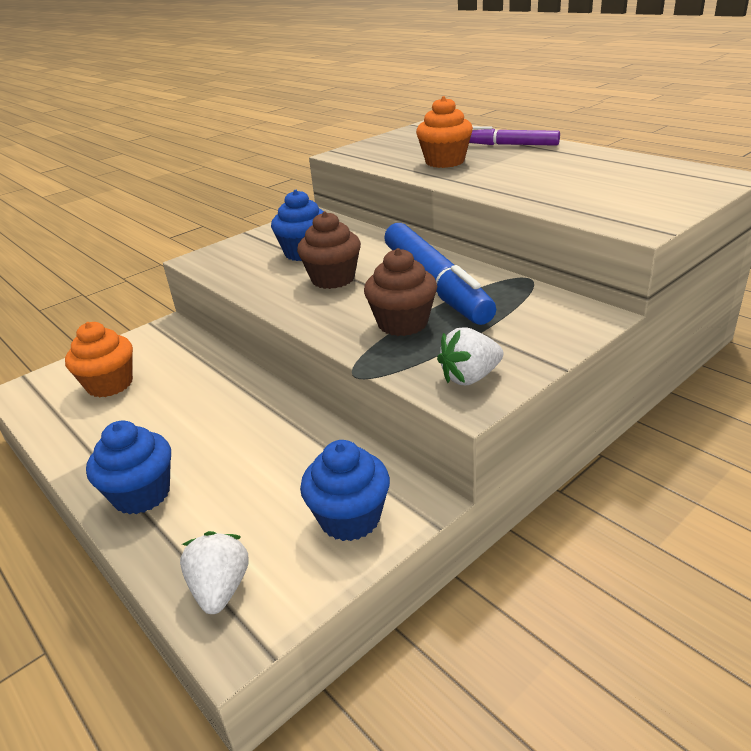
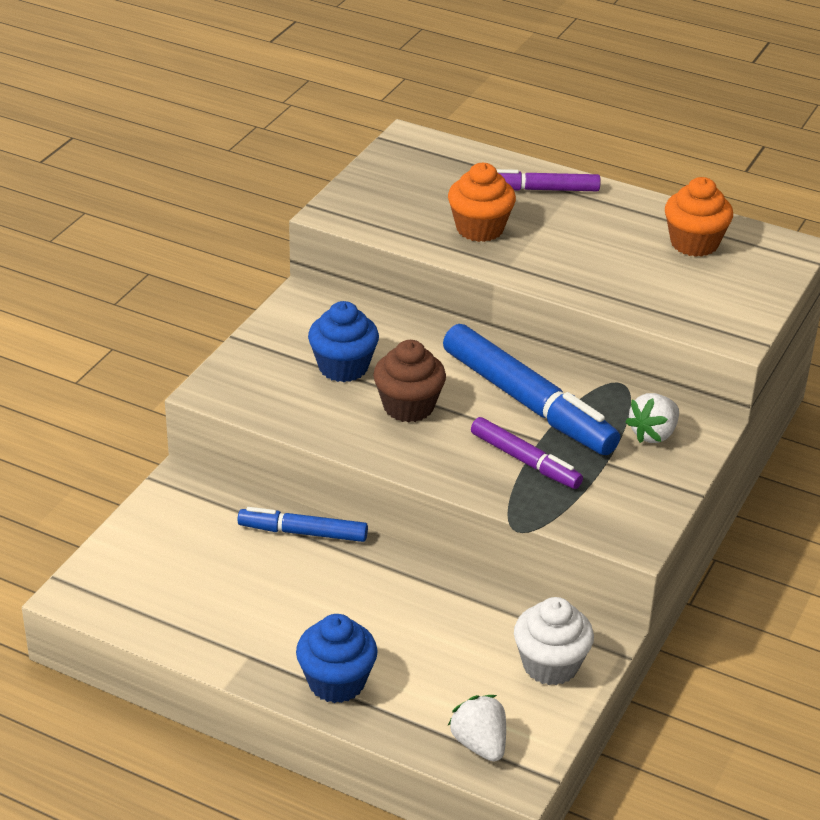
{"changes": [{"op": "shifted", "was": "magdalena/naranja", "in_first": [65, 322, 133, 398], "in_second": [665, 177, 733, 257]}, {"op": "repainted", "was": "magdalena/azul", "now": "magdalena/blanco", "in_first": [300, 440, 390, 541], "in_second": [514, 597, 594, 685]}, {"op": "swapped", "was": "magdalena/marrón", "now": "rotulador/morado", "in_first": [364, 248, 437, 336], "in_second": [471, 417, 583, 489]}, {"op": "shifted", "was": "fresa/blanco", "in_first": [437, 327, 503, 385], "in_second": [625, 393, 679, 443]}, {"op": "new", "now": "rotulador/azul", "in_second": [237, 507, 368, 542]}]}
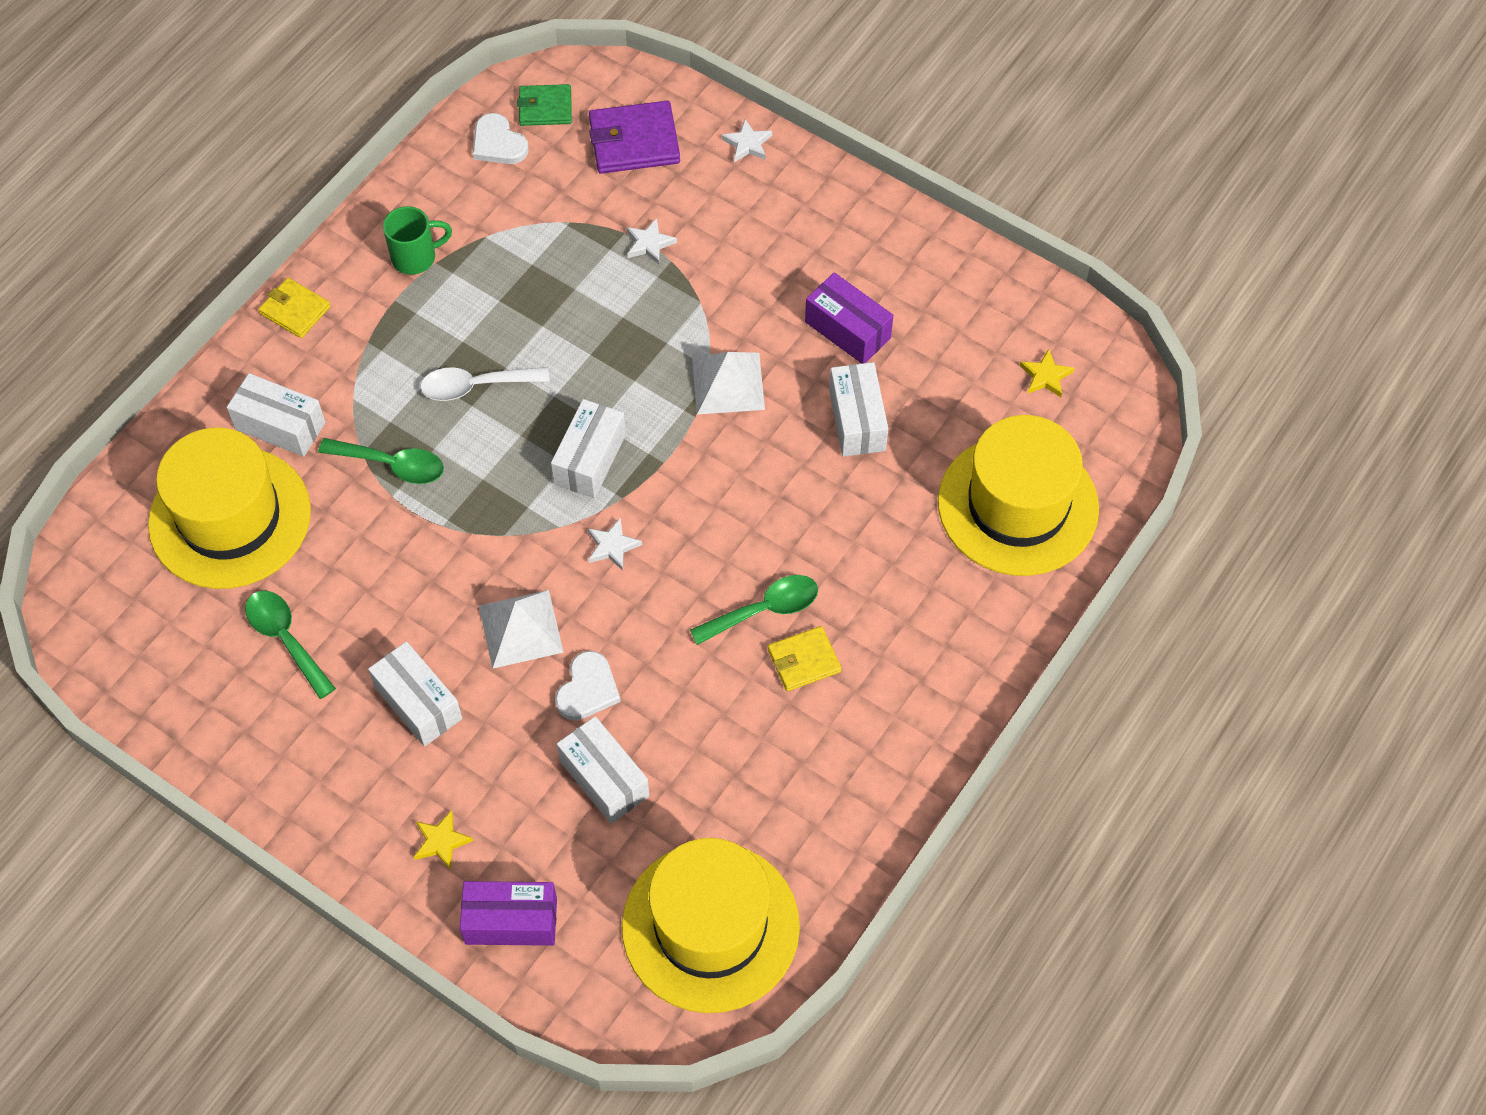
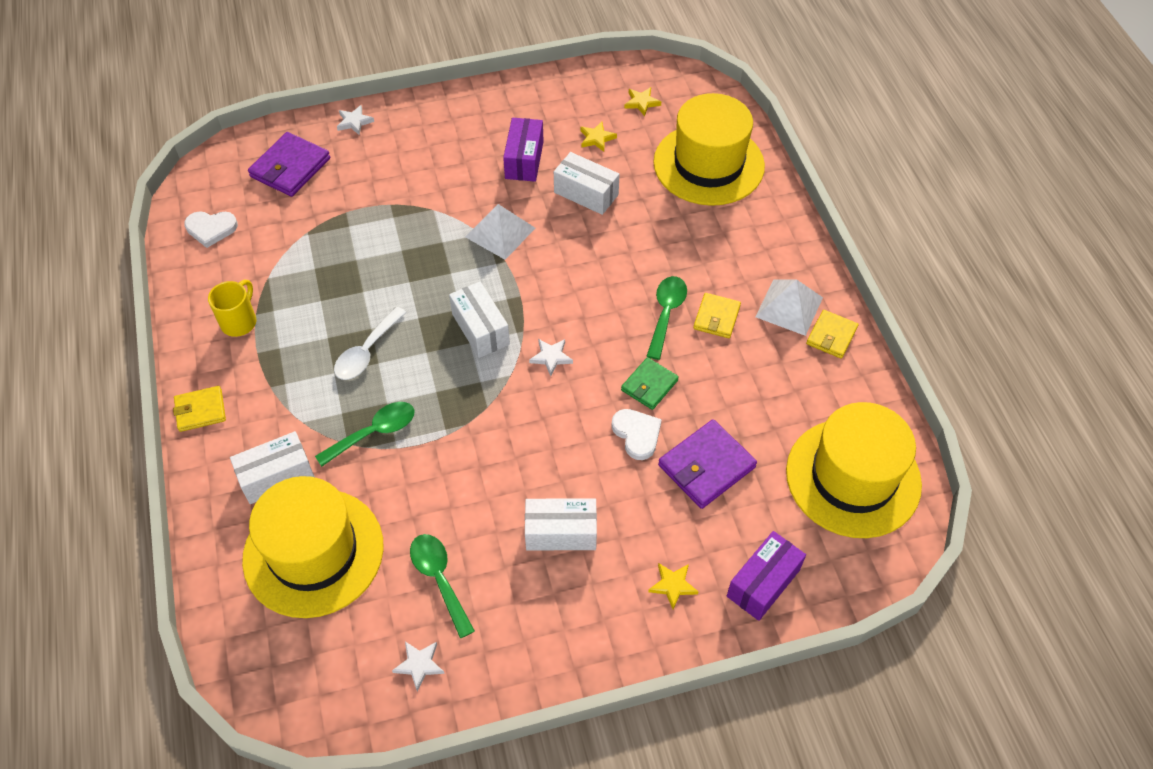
{"changes": [{"op": "rotated", "was": "cuchara/verde", "in_first": [245, 591, 336, 699], "in_second": [410, 534, 475, 638], "clockwise": 60}, {"op": "repainted", "was": "taza/verde", "now": "taza/amarillo", "in_first": [383, 206, 452, 275], "in_second": [208, 279, 256, 337]}, {"op": "shifted", "was": "pirámide/blanco", "in_first": [479, 590, 564, 669], "in_second": [755, 279, 823, 336]}, {"op": "shifted", "was": "cartera/verde", "in_first": [517, 84, 572, 126], "in_second": [621, 357, 679, 410]}, {"op": "swapped", "was": "caja/blanco", "now": "cartera/morado", "in_first": [557, 716, 649, 824], "in_second": [658, 419, 757, 509]}, {"op": "shifted", "was": "estrella/blanco", "in_first": [626, 218, 677, 265], "in_second": [392, 642, 445, 691]}, {"op": "rotated", "was": "caja/morado", "in_first": [805, 272, 893, 364], "in_second": [503, 118, 544, 182], "clockwise": -75}, {"op": "new", "now": "estrella/amarillo", "in_second": [580, 122, 617, 152]}, {"op": "new", "now": "cartera/amarillo", "in_second": [806, 310, 858, 359]}]}
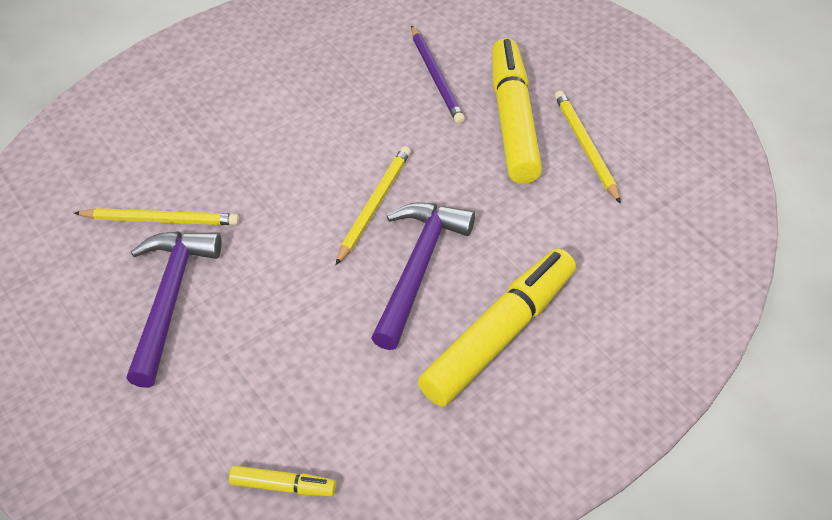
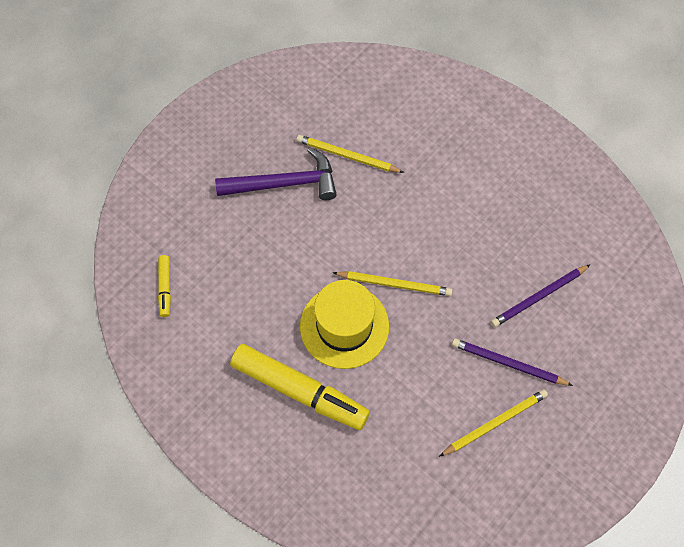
{"changes": [{"op": "rotated", "was": "lápiz/amarillo", "in_first": [74, 208, 239, 225], "in_second": [296, 135, 404, 173], "clockwise": 120}, {"op": "swapped", "was": "martillo/morado", "now": "sombrero/amarillo", "in_first": [371, 202, 475, 350], "in_second": [300, 280, 389, 369]}, {"op": "swapped", "was": "rotulador/amarillo", "now": "lápiz/morado", "in_first": [492, 38, 542, 184], "in_second": [452, 338, 573, 386]}]}
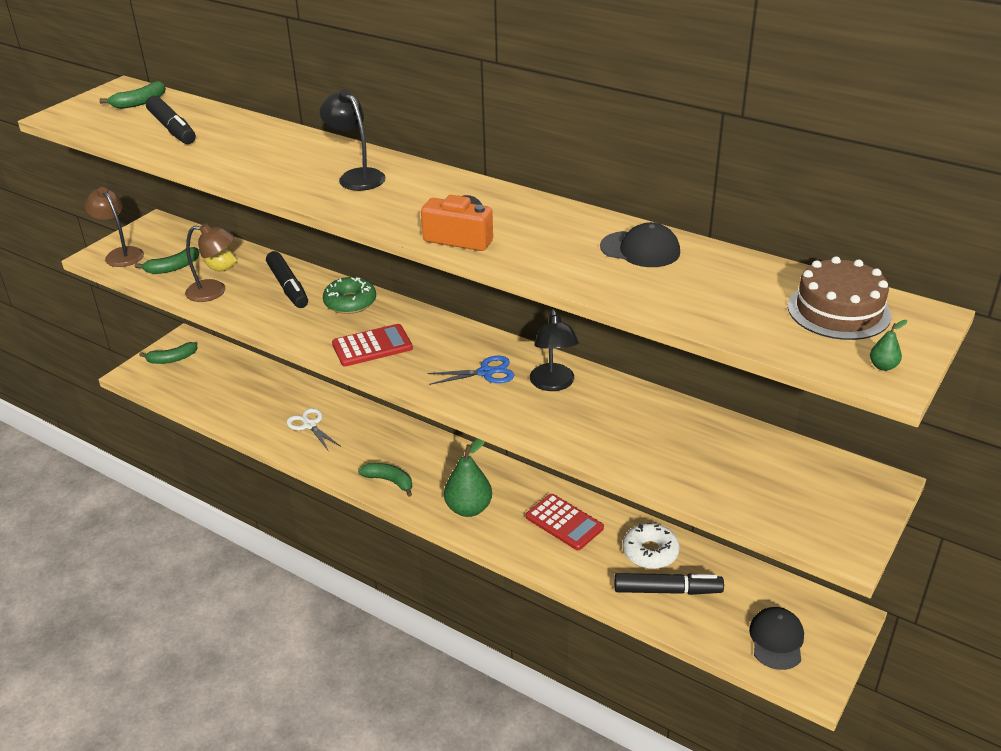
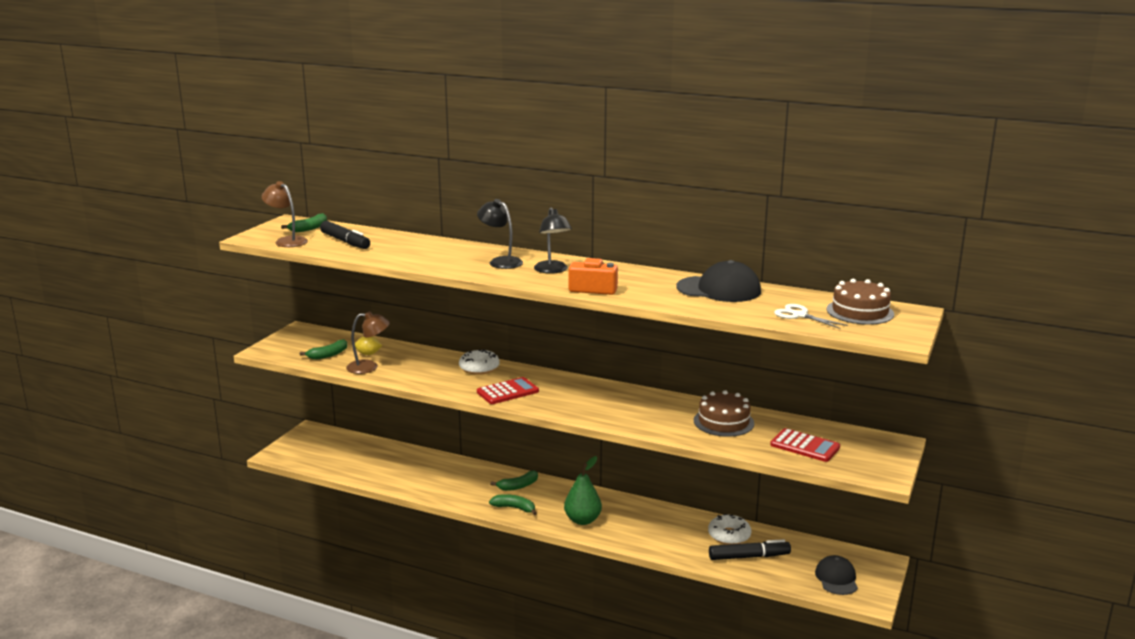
{"changes": [{"op": "shifted", "was": "lámpara/marrón", "in_first": [84, 187, 144, 267], "in_second": [262, 181, 308, 247]}, {"op": "shifted", "was": "plátano/verde", "in_first": [139, 342, 197, 364], "in_second": [490, 470, 538, 491]}, {"op": "gone", "was": "rotulador/negro", "in_first": [266, 251, 308, 308]}, {"op": "shifted", "was": "tijeras/blanco", "in_first": [286, 408, 340, 452], "in_second": [774, 304, 848, 329]}, {"op": "repainted", "was": "rosquilla/verde", "now": "rosquilla/blanco", "in_first": [323, 277, 376, 314], "in_second": [459, 350, 500, 375]}, {"op": "gone", "was": "tijeras/azul", "in_first": [427, 356, 514, 385]}, {"op": "shifted", "was": "calculadora/rojo", "in_first": [526, 494, 604, 550], "in_second": [770, 428, 840, 462]}, {"op": "shifted", "was": "lámpara/negro", "in_first": [530, 309, 579, 391], "in_second": [534, 207, 572, 274]}, {"op": "scaled", "was": "gorra/negro", "in_first": [600, 222, 680, 267], "in_second": [676, 260, 761, 302], "ratio": 1.53}, {"op": "gone", "was": "pera/verde", "in_first": [870, 320, 907, 371]}, {"op": "new", "now": "tarta/marrón", "in_second": [694, 390, 754, 437]}]}
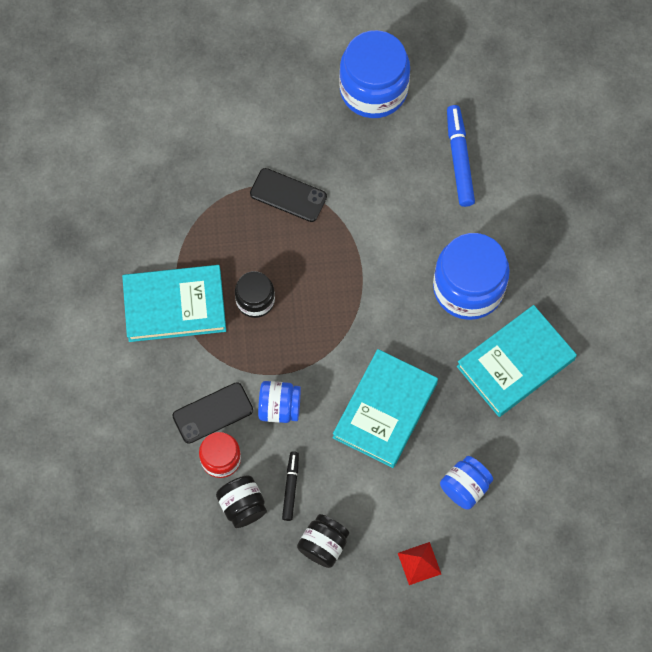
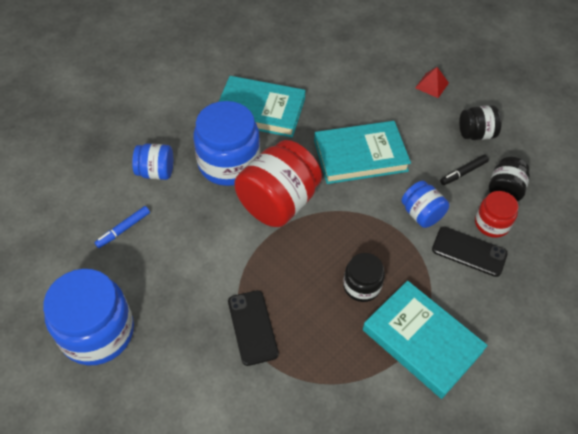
{"changes": [{"op": "shifted", "was": "tarro/azul", "in_first": [440, 456, 493, 509], "in_second": [132, 143, 173, 180]}, {"op": "scaled", "was": "rotulador/azul", "in_first": [447, 105, 475, 207], "in_second": [94, 206, 150, 248], "ratio": 0.61}, {"op": "new", "now": "tarro/rojo", "in_second": [234, 140, 322, 227]}]}
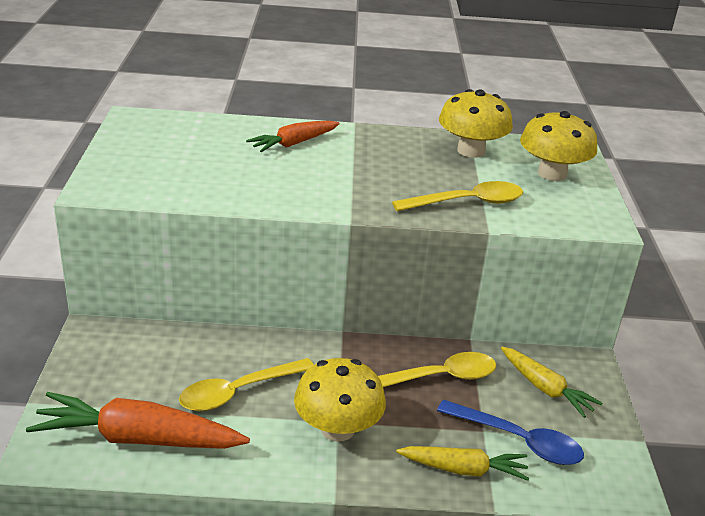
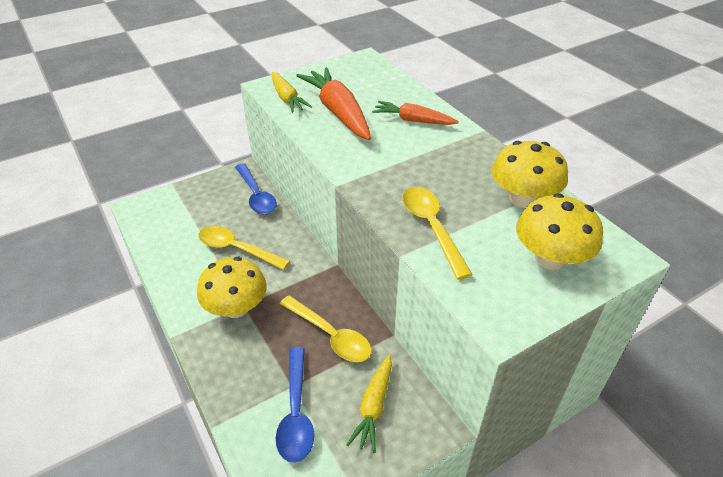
{"changes": [{"op": "shifted", "was": "zanahoria/naranja", "in_first": [26, 392, 250, 449], "in_second": [296, 67, 371, 140]}, {"op": "rotated", "was": "cuchara/amarillo", "in_first": [392, 181, 523, 211], "in_second": [403, 187, 473, 280], "clockwise": -150}, {"op": "shifted", "was": "zanahoria/amarillo", "in_first": [396, 446, 529, 481], "in_second": [272, 72, 312, 113]}, {"op": "new", "now": "cuchara/azul", "in_second": [235, 163, 277, 215]}]}
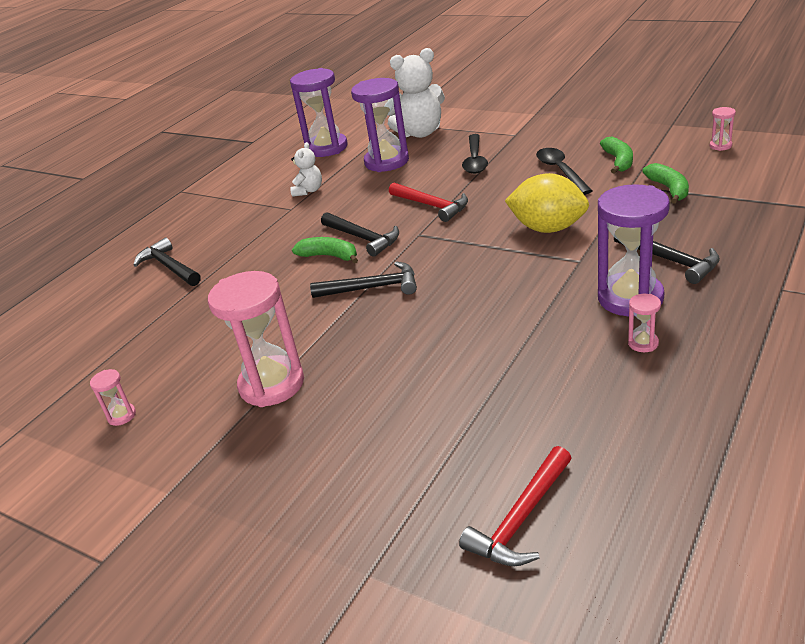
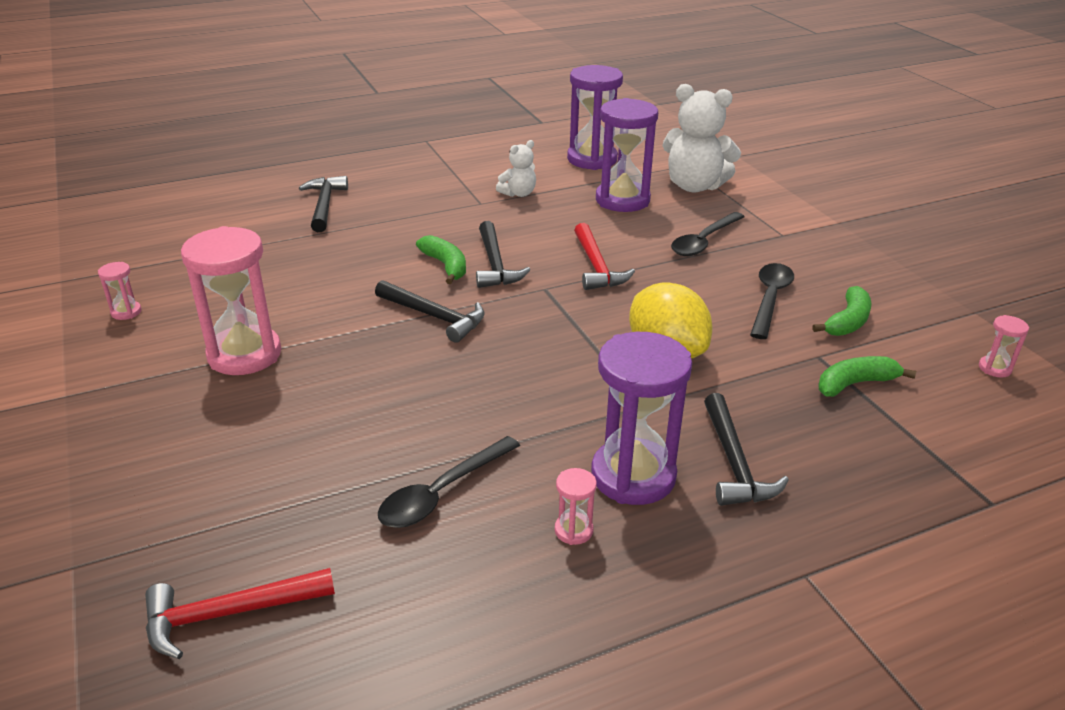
{"changes": [{"op": "rotated", "was": "plátano/verde", "in_first": [643, 163, 689, 204], "in_second": [818, 356, 916, 397], "clockwise": -135}, {"op": "new", "now": "cuchara/negro", "in_second": [378, 436, 520, 528]}]}
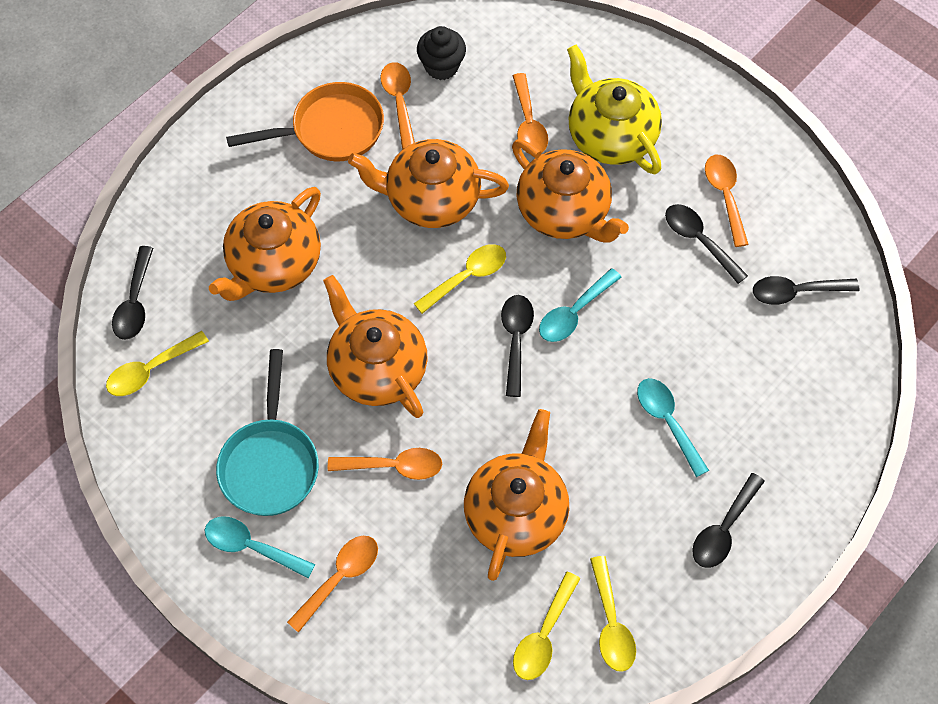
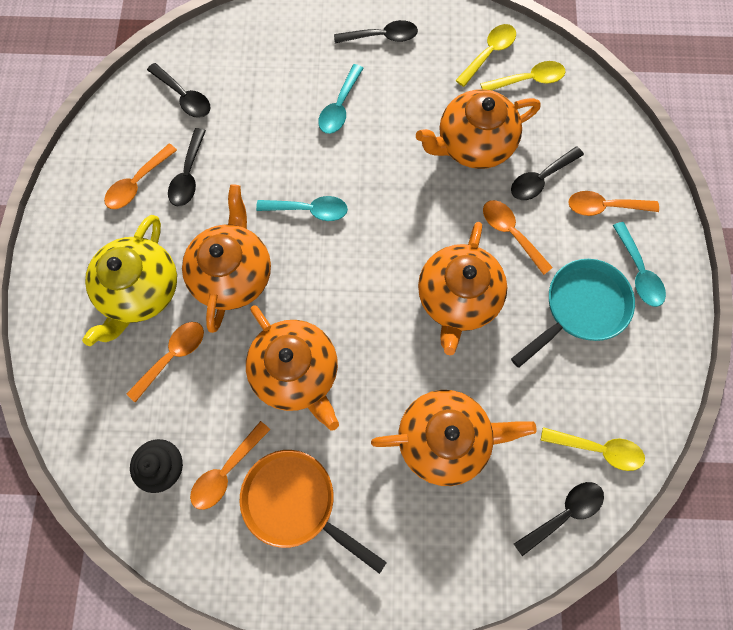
{"changes": [{"op": "gone", "was": "cuchara/amarillo", "in_first": [414, 244, 506, 314]}, {"op": "shifted", "was": "cuchara/negro", "in_first": [501, 295, 534, 397], "in_second": [511, 146, 584, 200]}]}
